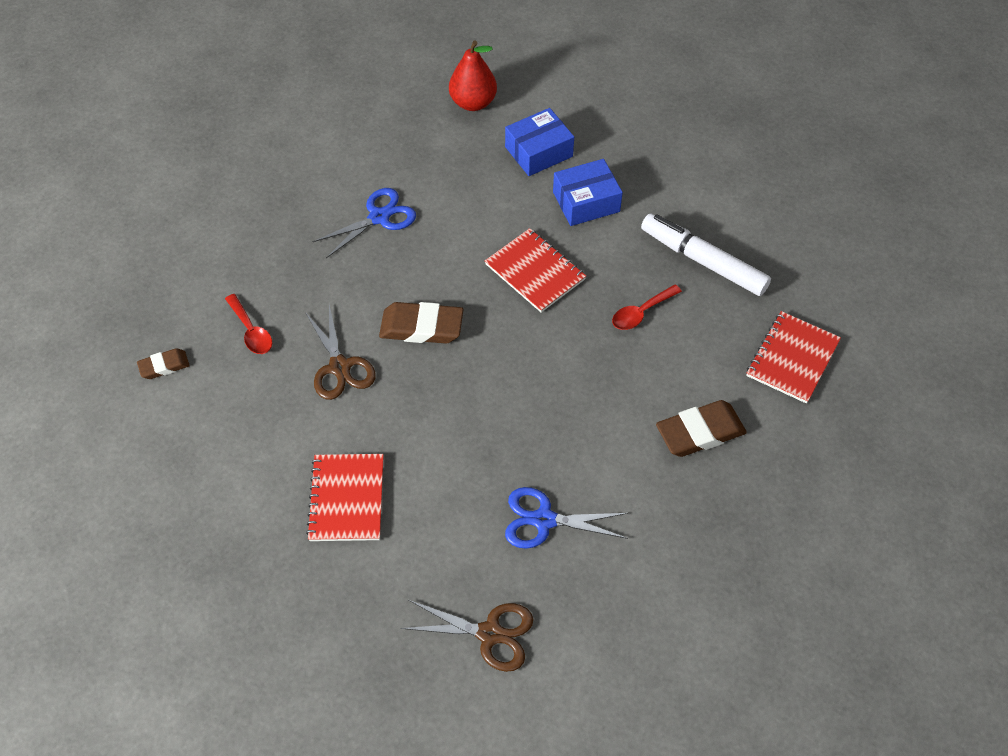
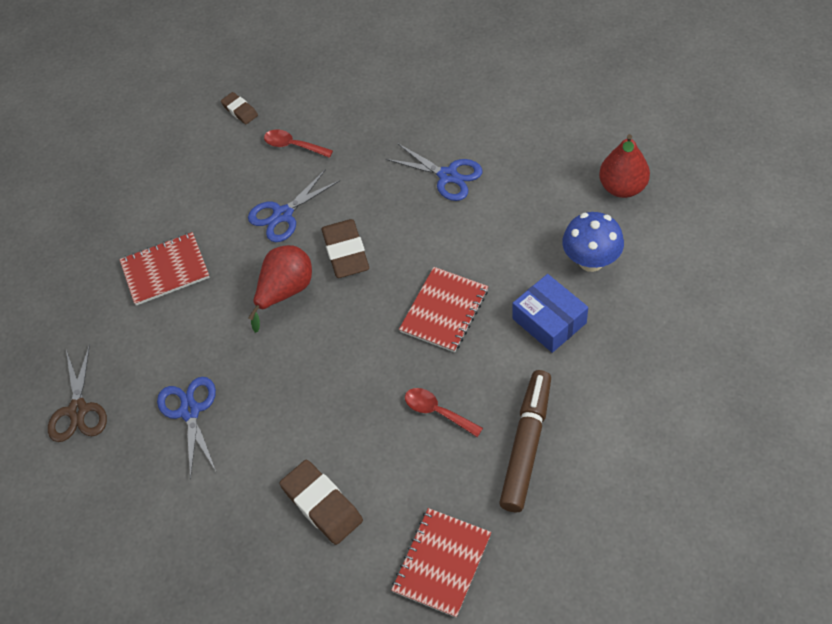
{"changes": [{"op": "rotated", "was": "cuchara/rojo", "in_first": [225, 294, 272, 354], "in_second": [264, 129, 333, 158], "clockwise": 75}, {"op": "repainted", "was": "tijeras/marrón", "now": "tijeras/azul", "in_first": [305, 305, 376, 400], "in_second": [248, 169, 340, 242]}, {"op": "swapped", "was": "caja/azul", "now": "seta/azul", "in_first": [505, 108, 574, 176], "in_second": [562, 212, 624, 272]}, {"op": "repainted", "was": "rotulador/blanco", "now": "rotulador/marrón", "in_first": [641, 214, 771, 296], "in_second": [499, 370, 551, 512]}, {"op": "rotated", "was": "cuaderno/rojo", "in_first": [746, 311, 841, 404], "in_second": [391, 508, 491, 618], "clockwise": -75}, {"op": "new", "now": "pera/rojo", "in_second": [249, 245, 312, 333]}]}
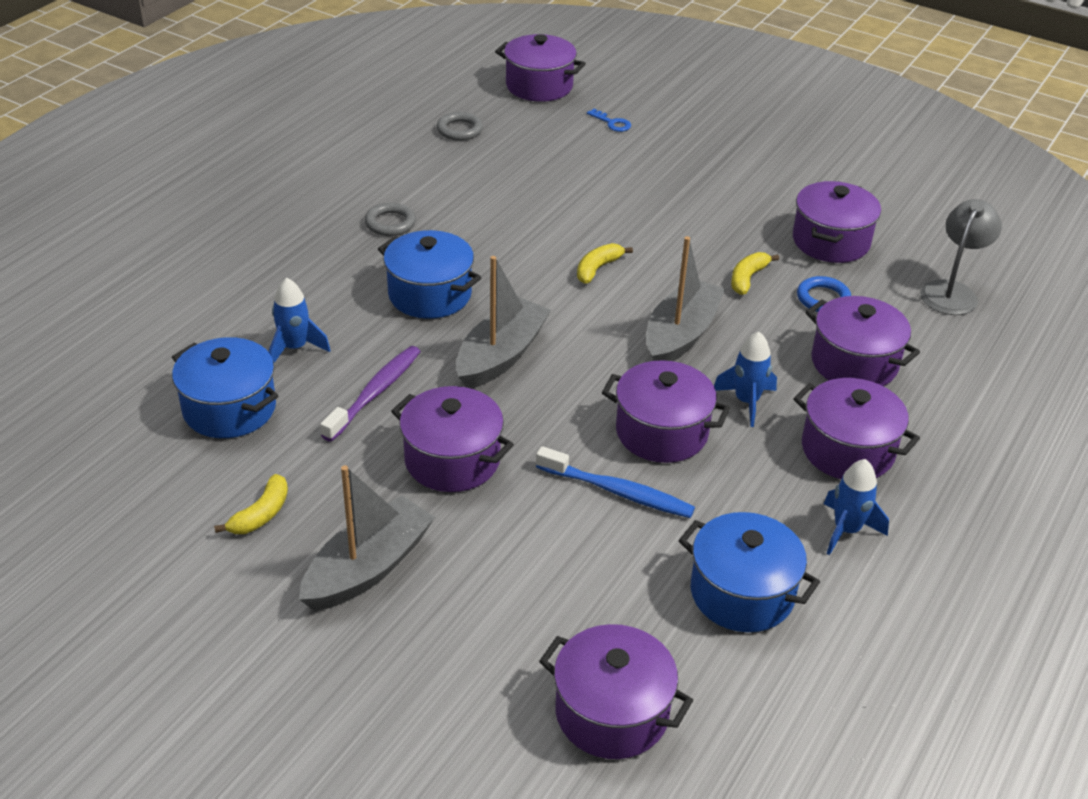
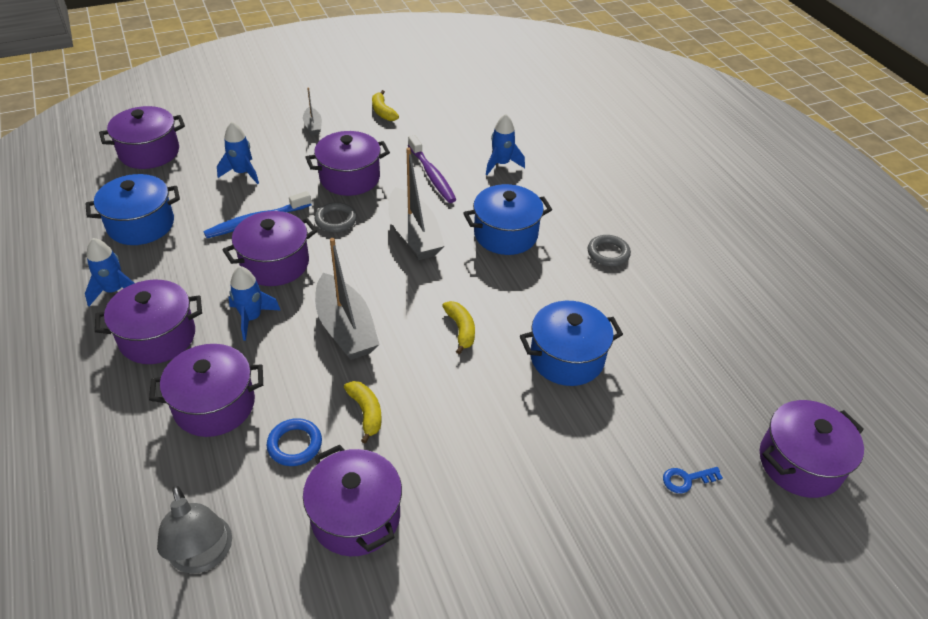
{"changes": [{"op": "shifted", "was": "olla/azul", "in_first": [172, 337, 278, 438], "in_second": [520, 301, 623, 386]}, {"op": "scaled", "was": "barco/gris", "in_first": [299, 465, 435, 611], "in_second": [303, 87, 322, 135], "ratio": 0.49}, {"op": "shifted", "was": "anillo/gris", "in_first": [436, 112, 483, 141], "in_second": [315, 202, 357, 233]}, {"op": "new", "now": "cohete/azul", "in_second": [217, 122, 259, 184]}]}
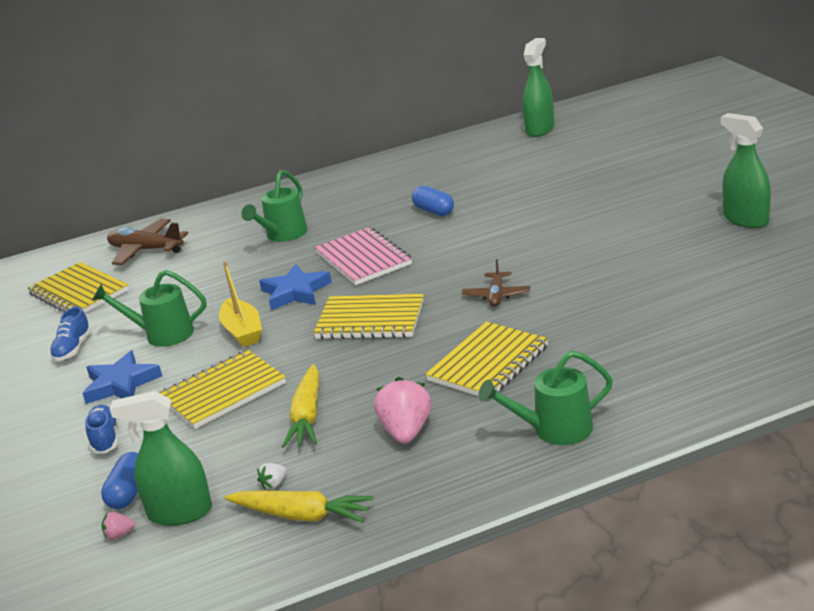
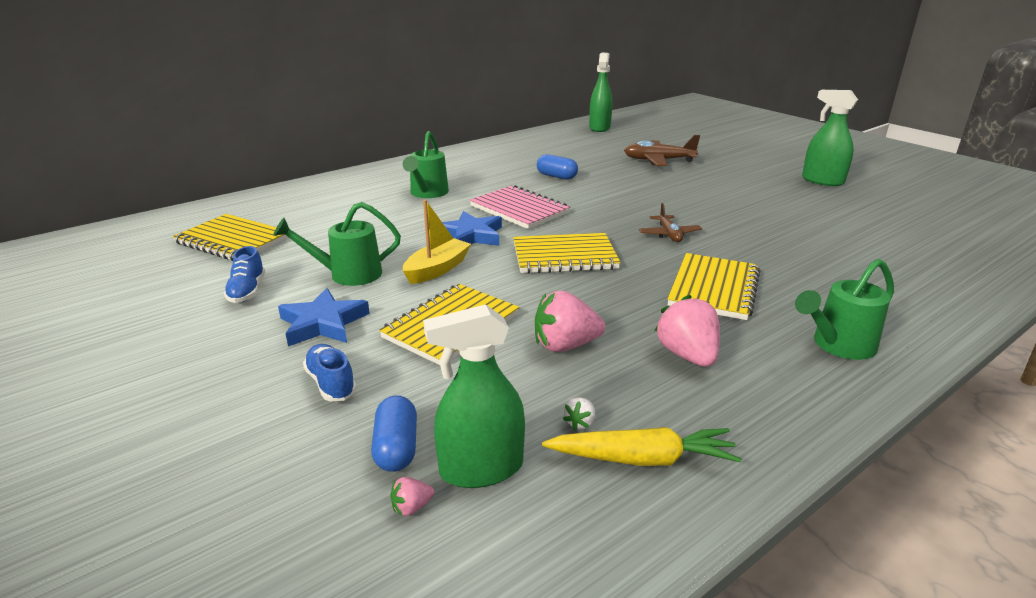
{"changes": [{"op": "shifted", "was": "avión/marrón", "in_first": [107, 219, 188, 265], "in_second": [624, 135, 700, 166]}, {"op": "rotated", "was": "barco/amarillo", "in_first": [219, 261, 262, 347], "in_second": [403, 200, 471, 284], "clockwise": -105}, {"op": "swapped", "was": "zanahoria/amarillo", "now": "fresa/rosa", "in_first": [282, 364, 319, 448], "in_second": [535, 291, 605, 352]}]}
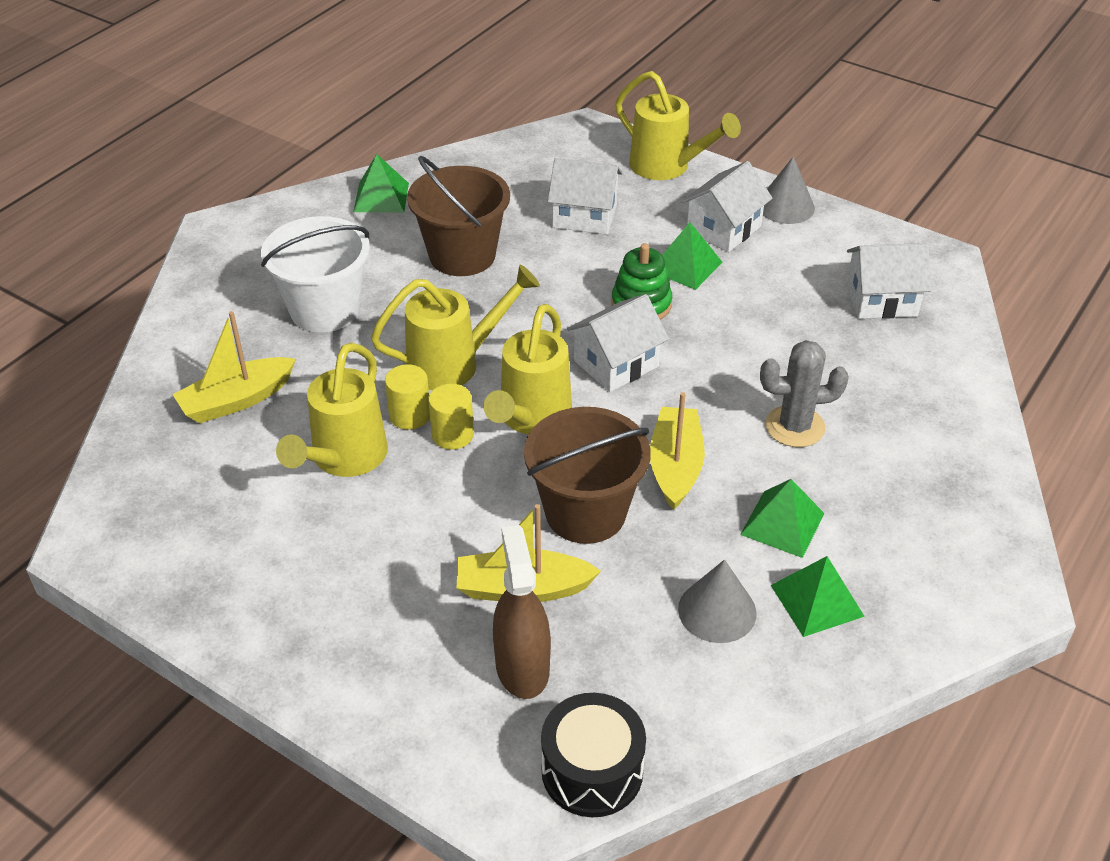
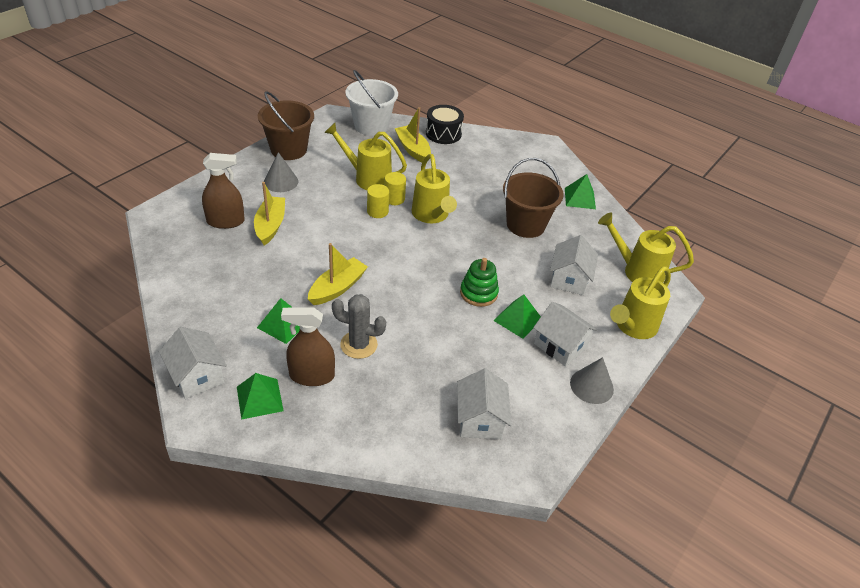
{"changes": [{"op": "shifted", "was": "balde/blanco", "in_first": [261, 216, 370, 333], "in_second": [346, 70, 398, 136]}, {"op": "shifted", "was": "regadera/amarillo", "in_first": [483, 304, 572, 434], "in_second": [598, 213, 694, 283]}, {"op": "shifted", "was": "balde/marrón", "in_first": [524, 407, 651, 544], "in_second": [258, 91, 314, 160]}, {"op": "shifted", "was": "tambor/negro", "in_first": [541, 693, 646, 817], "in_second": [426, 105, 464, 144]}, {"op": "shifted", "was": "casa/blanco", "in_first": [567, 294, 669, 392], "in_second": [159, 327, 227, 399]}, {"op": "rotated", "was": "barco/amarillo", "in_first": [650, 392, 705, 510], "in_second": [308, 243, 368, 305], "clockwise": -60}, {"op": "shifted", "was": "cono/gris", "in_first": [678, 559, 757, 643], "in_second": [264, 152, 298, 192]}, {"op": "rotated", "was": "cactus/gris", "in_first": [760, 340, 849, 447], "in_second": [332, 294, 386, 359], "clockwise": -75}, {"op": "shifted", "was": "pirámide/verde", "in_first": [771, 556, 865, 637], "in_second": [237, 373, 284, 420]}, {"op": "new", "now": "pulverizador/marrón", "in_second": [281, 307, 335, 386]}]}
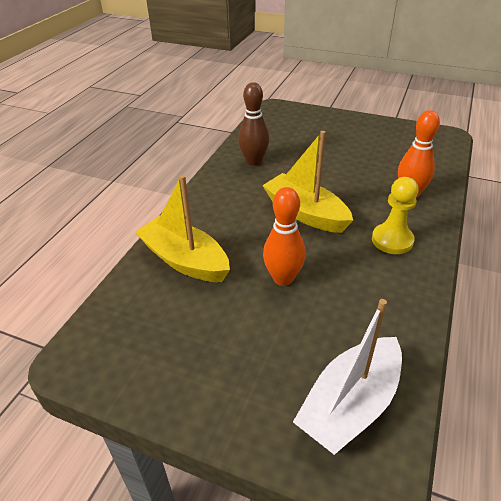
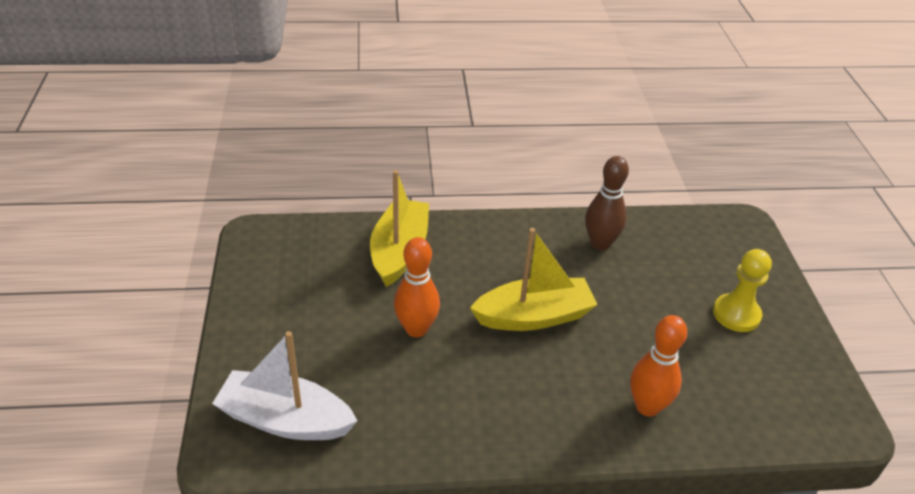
{"changes": [{"op": "rotated", "was": "barco/amarillo", "in_first": [262, 131, 353, 233], "in_second": [470, 228, 598, 331], "clockwise": 60}, {"op": "shifted", "was": "peón/amarillo", "in_first": [372, 177, 419, 254], "in_second": [713, 249, 772, 332]}]}
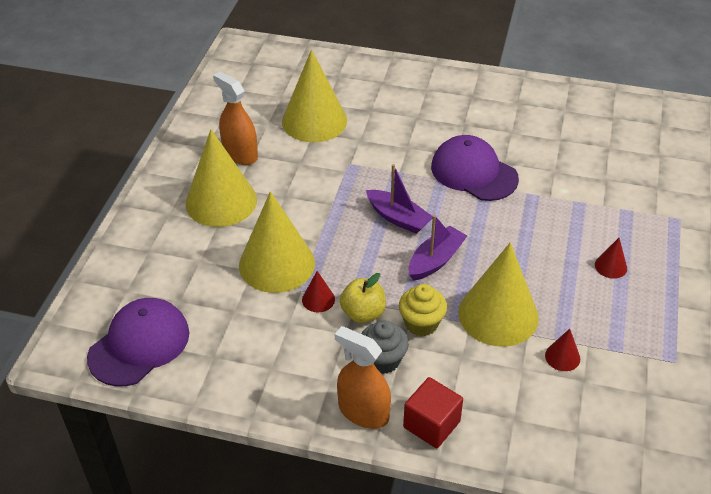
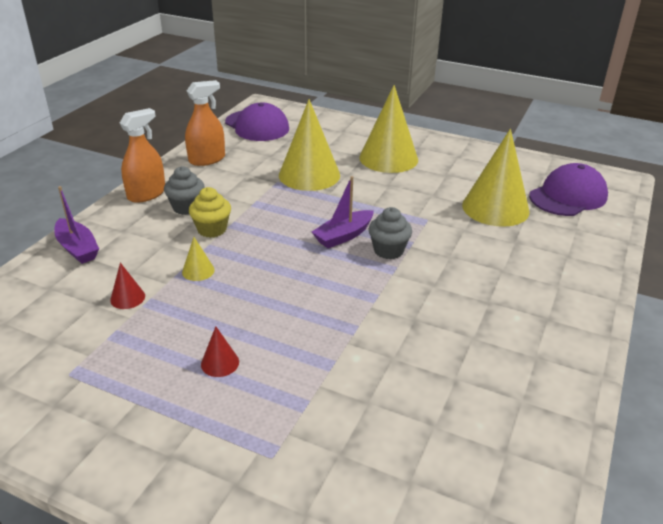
{"changes": [{"op": "shifted", "was": "pulverizador/naranja", "in_first": [213, 71, 258, 165], "in_second": [185, 80, 225, 166]}, {"op": "gone", "was": "cono/rojo", "in_first": [302, 271, 335, 312]}, {"op": "gone", "was": "manzana/amarillo", "in_first": [340, 273, 386, 323]}, {"op": "gone", "was": "cubo/rojo", "in_first": [403, 377, 463, 448]}, {"op": "shifted", "was": "barco/morado", "in_first": [409, 215, 467, 280], "in_second": [54, 186, 99, 264]}, {"op": "shifted", "was": "gorra/morado", "in_first": [431, 135, 519, 201], "in_second": [529, 163, 608, 216]}, {"op": "scaled", "was": "cono/amarillo", "in_first": [459, 242, 539, 347], "in_second": [182, 237, 215, 281], "ratio": 0.42}, {"op": "new", "now": "magdalena/gris", "in_second": [369, 207, 412, 259]}]}
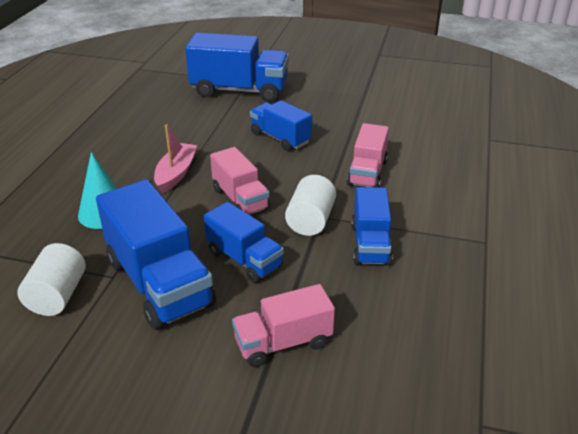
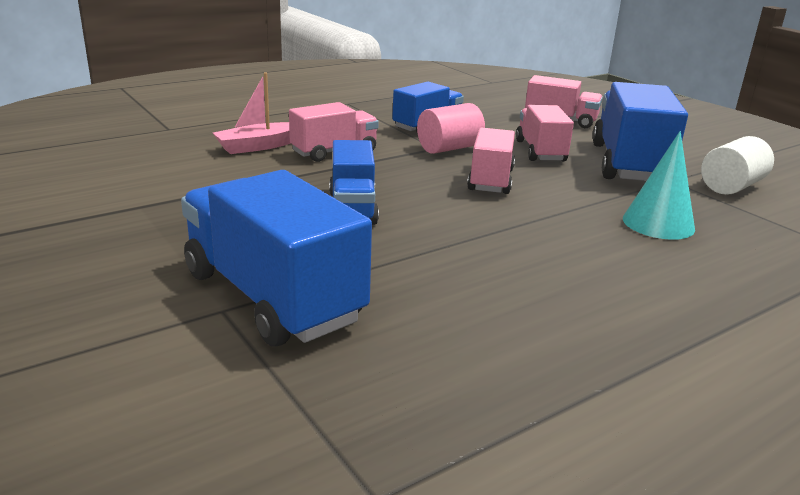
{"changes": [{"op": "shifted", "was": "barco/rosa", "in_first": [154, 124, 198, 193], "in_second": [213, 72, 291, 154]}, {"op": "repainted", "was": "camión/azul", "now": "camión/rosa", "in_first": [204, 202, 284, 283], "in_second": [516, 105, 574, 161]}, {"op": "repainted", "was": "cilindro/blanco", "now": "cilindro/rosa", "in_first": [285, 175, 336, 236], "in_second": [417, 103, 485, 154]}]}
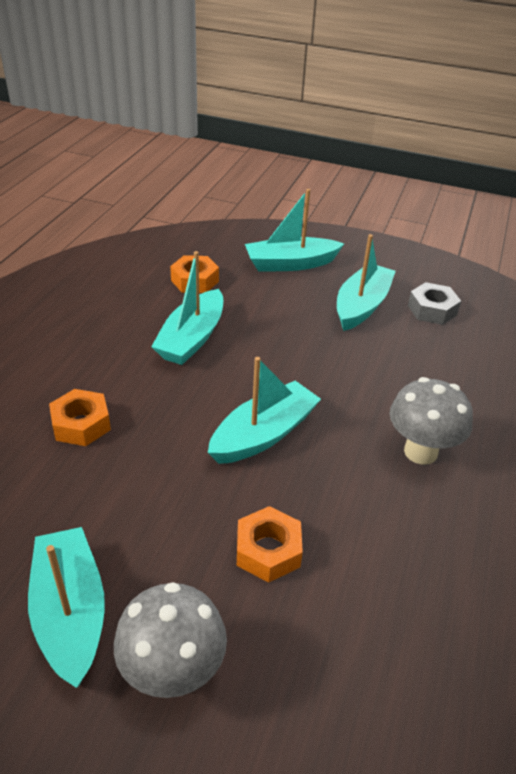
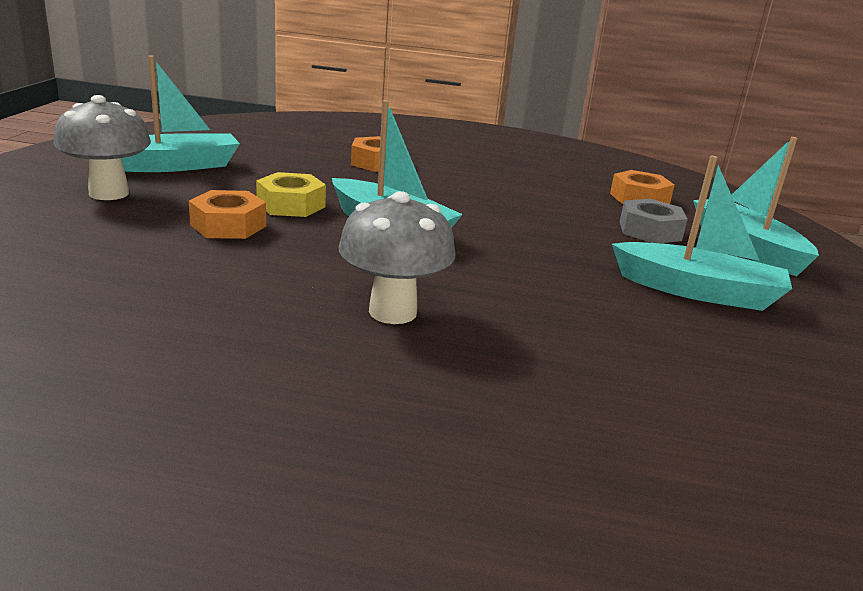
{"changes": [{"op": "gone", "was": "barco/turquesa", "in_first": [151, 251, 223, 365]}, {"op": "shifted", "was": "tuerca/gris", "in_first": [408, 282, 461, 325], "in_second": [620, 199, 688, 243]}, {"op": "new", "now": "tuerca/amarillo", "in_second": [256, 172, 326, 217]}]}
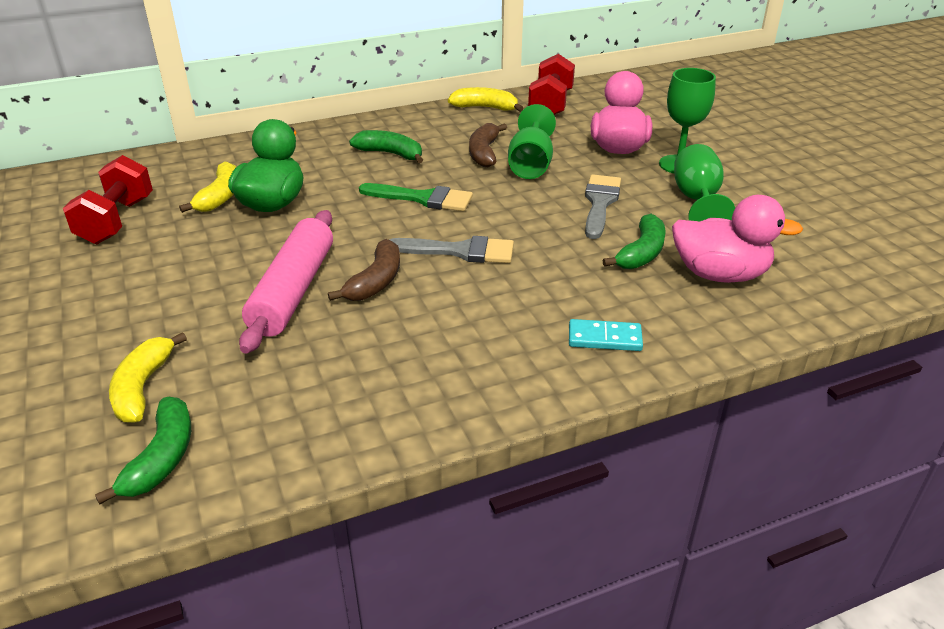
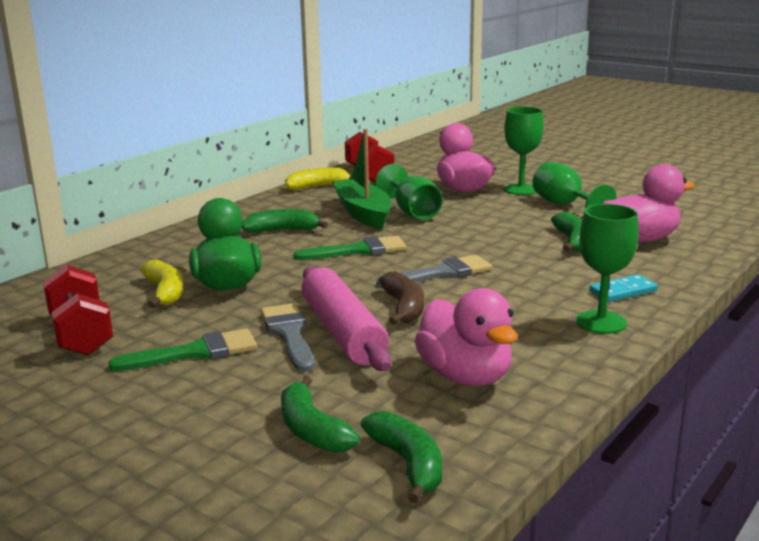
{"changes": [{"op": "repainted", "was": "plátano/amarillo", "now": "plátano/verde", "in_first": [109, 332, 187, 423], "in_second": [281, 376, 360, 453]}, {"op": "swapped", "was": "plátano/marrón", "now": "barco/verde", "in_first": [469, 123, 507, 167], "in_second": [332, 129, 391, 230]}, {"op": "shifted", "was": "pincel/gris", "in_first": [585, 174, 621, 239], "in_second": [261, 303, 314, 372]}, {"op": "new", "now": "pincel/verde", "in_second": [108, 328, 257, 371]}, {"op": "new", "now": "pato/rosa", "in_second": [415, 288, 517, 386]}, {"op": "new", "now": "copa/verde", "in_second": [576, 204, 639, 334]}]}
